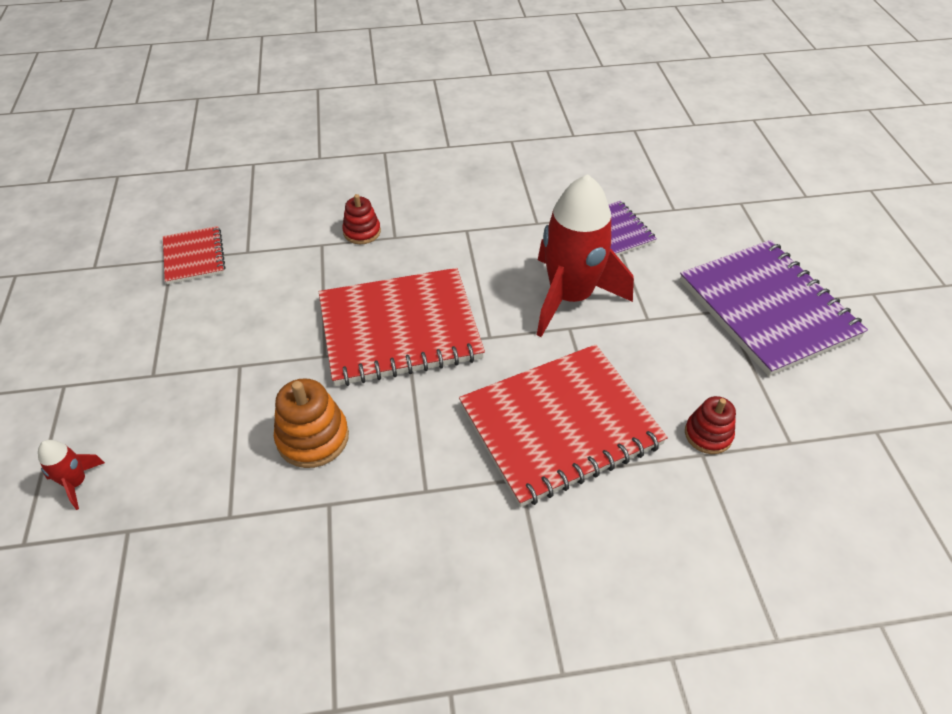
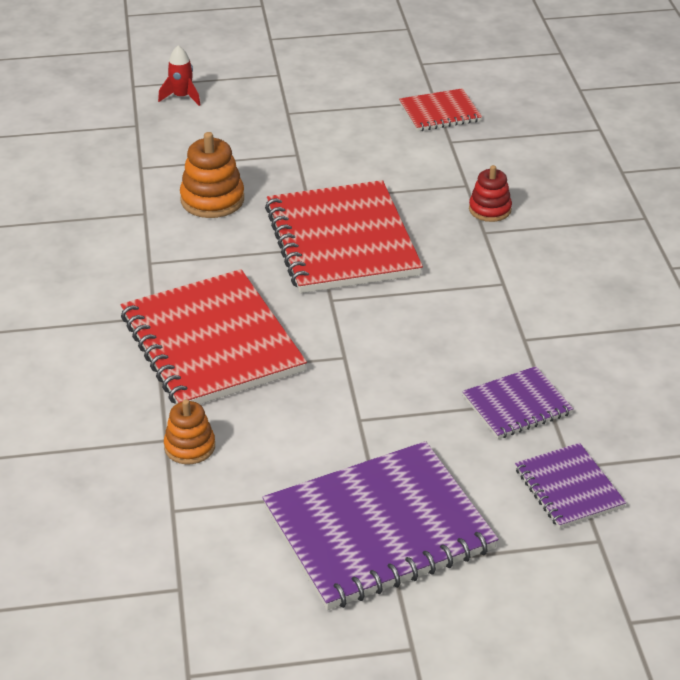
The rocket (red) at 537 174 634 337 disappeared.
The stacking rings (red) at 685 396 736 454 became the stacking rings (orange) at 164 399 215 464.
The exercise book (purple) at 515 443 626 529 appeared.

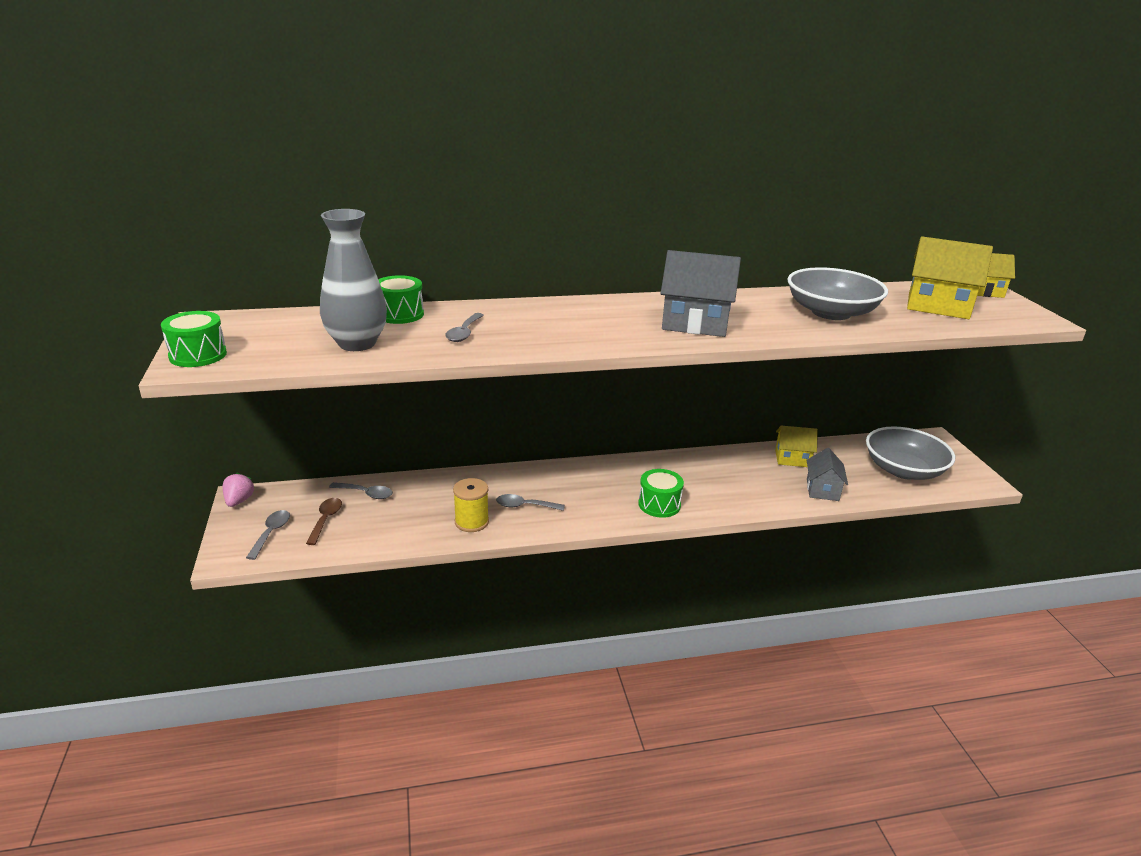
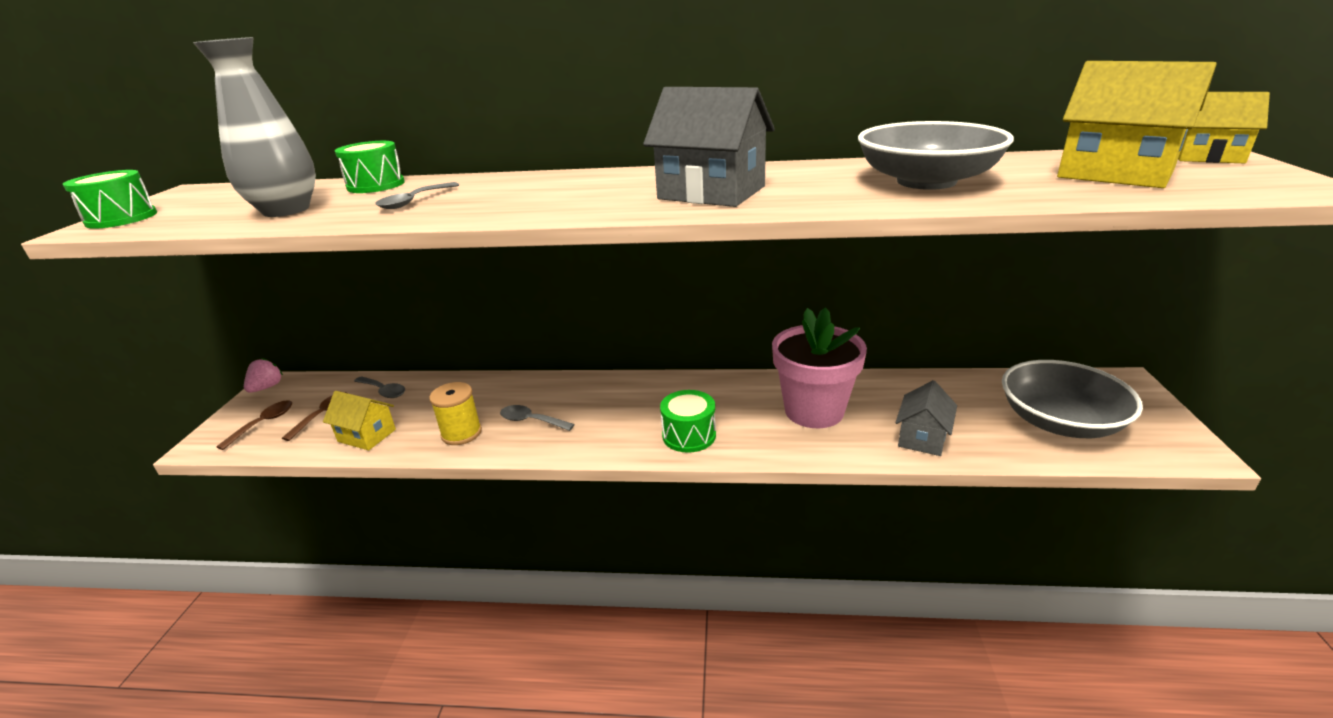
The house (yellow) moved from 775 426 818 467 to 323 391 396 450.
The teaspoon (gray) at 246 510 290 560 became the teaspoon (brown) at 216 400 292 450.
The potted plant (pink) at 772 307 867 428 appeared.

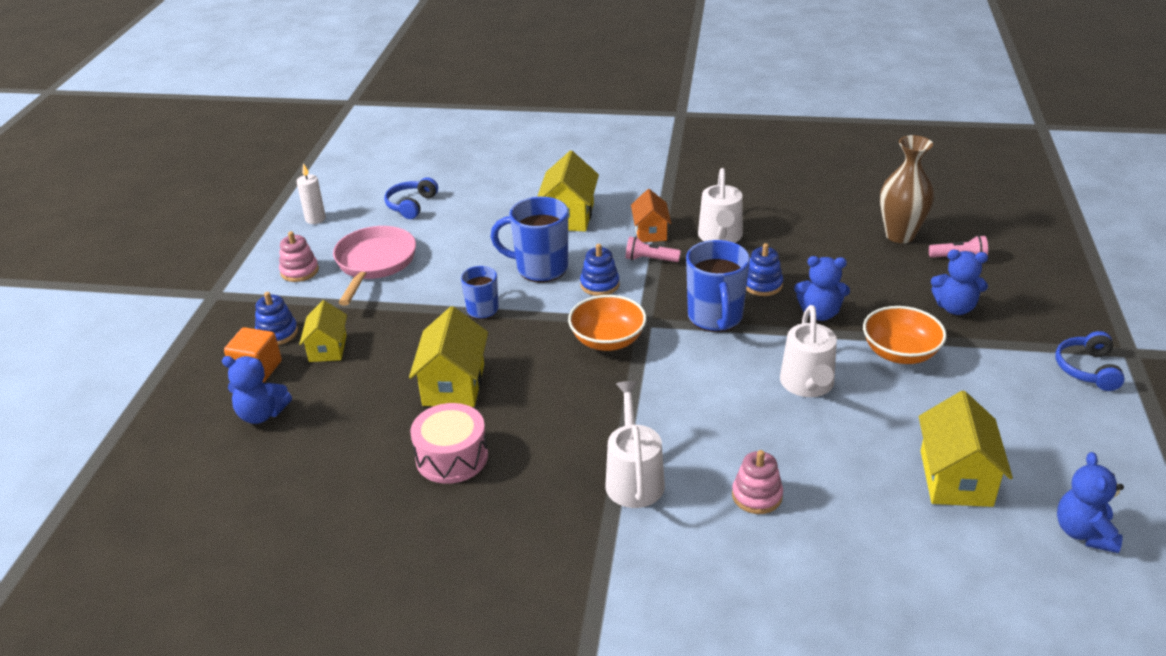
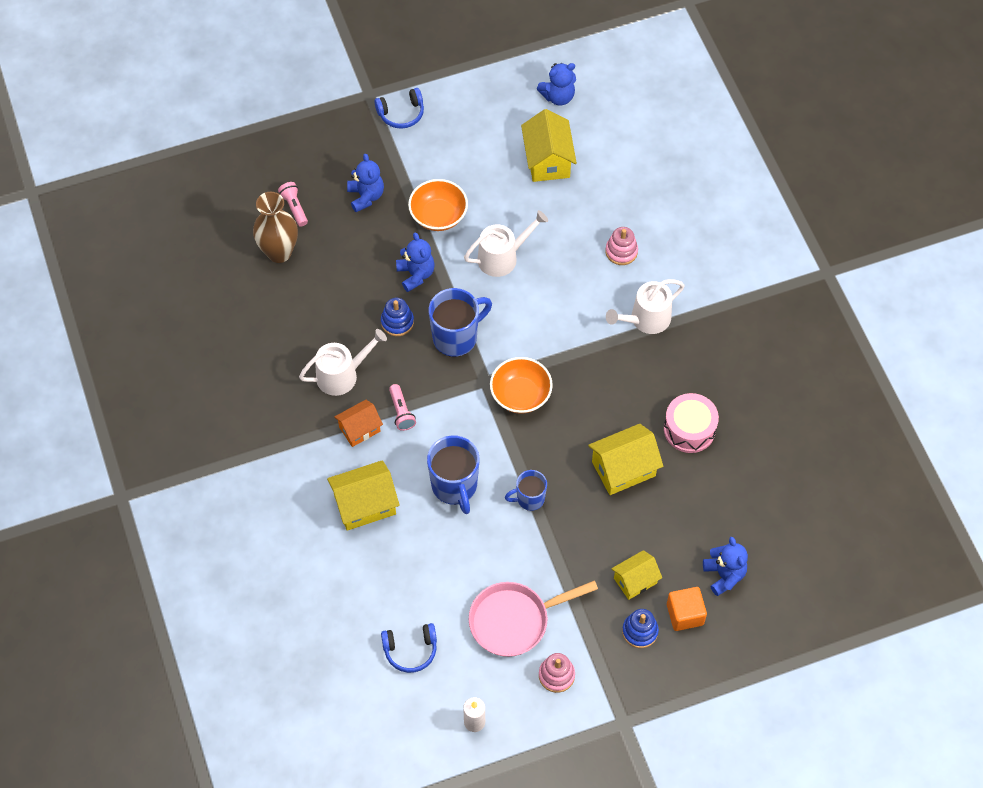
The stacking rings (cobalt) at 580 244 619 296 disappeared.
The house (yellow) at 919 391 1013 507 turned 75 degrees counterclockwise.

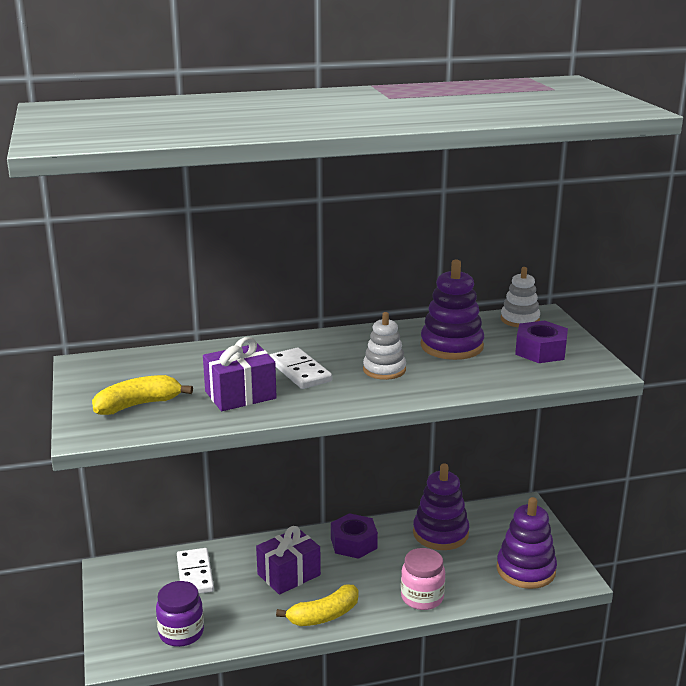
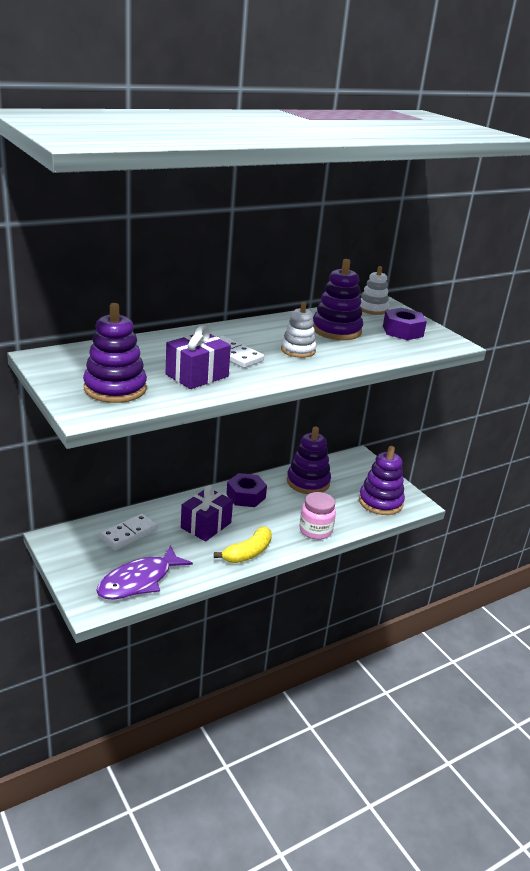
The banana (yellow) at 92 375 193 415 was replaced by the stacking rings (purple) at 83 303 147 403.
The domino tile (snow-white) at 177 548 214 594 turned 75 degrees clockwise.
The jam jar (purple) at 156 581 204 647 was replaced by the fish figure (purple) at 96 545 193 600.

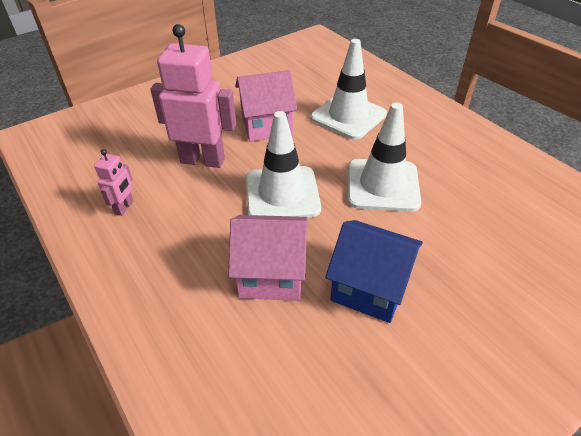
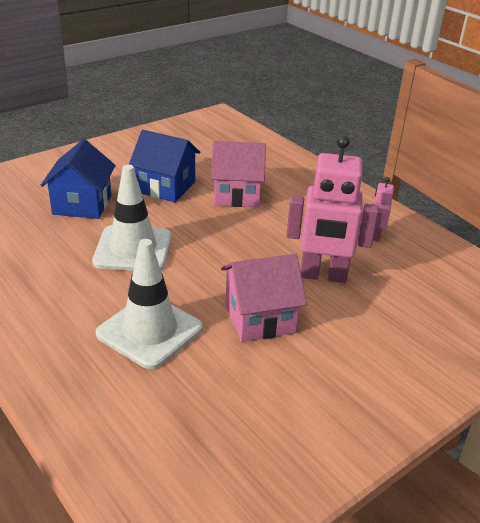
The traffic cone (snow-white) at 246 111 321 218 disappeared.
The house (cobalt) at 41 139 116 219 appeared.

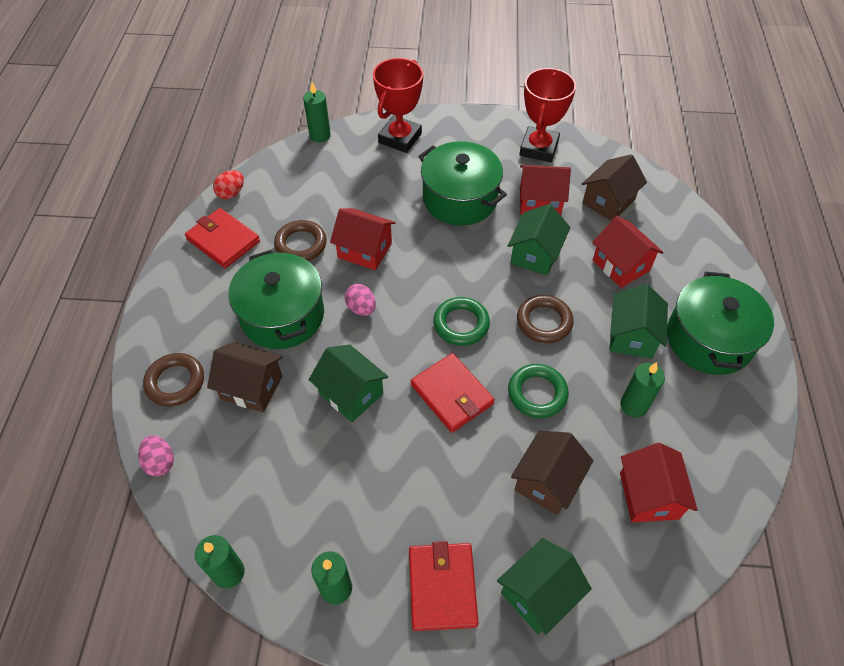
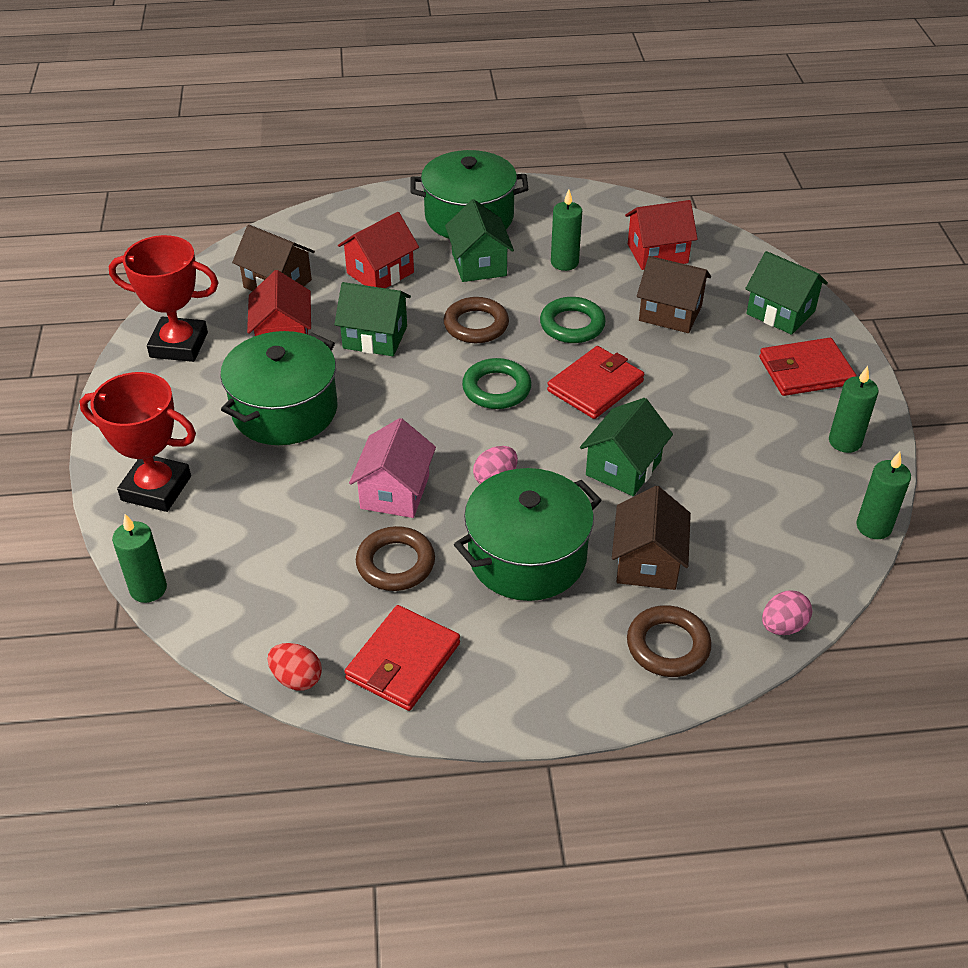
The house (red) at 330 208 395 270 became the house (pink) at 349 418 436 518.
The house (emerald) at 609 284 668 359 turned 75 degrees clockwise.

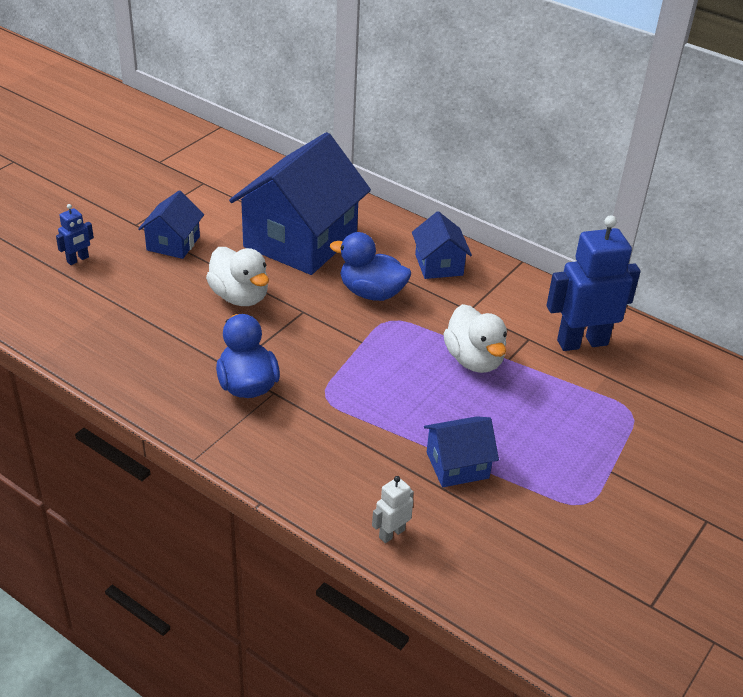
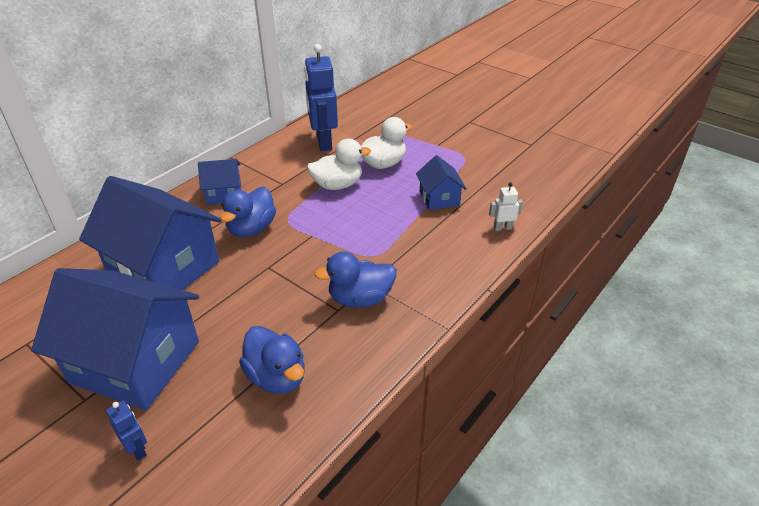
The house (cobalt) at 138 191 204 259 changed to 2.08 times the size.
The duck (snow-white) moved from 206 247 269 306 to 361 117 412 169.
The robot (snow-white) at 372 476 414 543 turned 120 degrees clockwise.
The duck (cobalt) at 239 326 305 394 appeared.

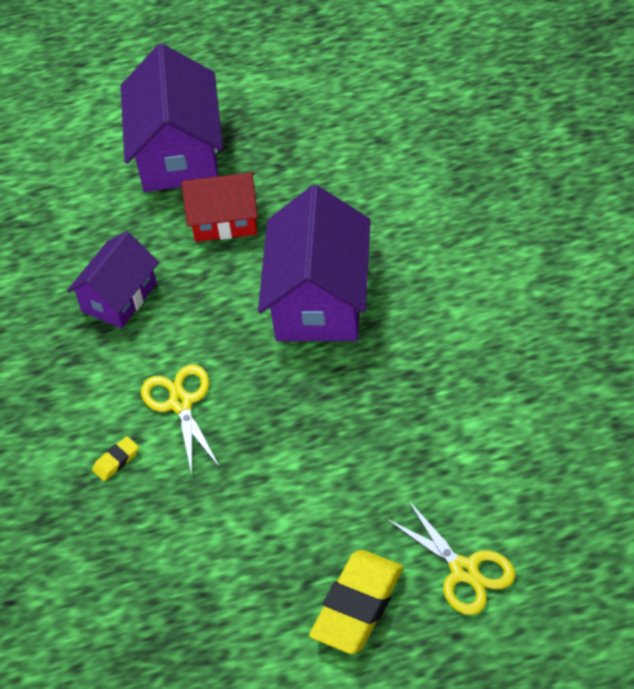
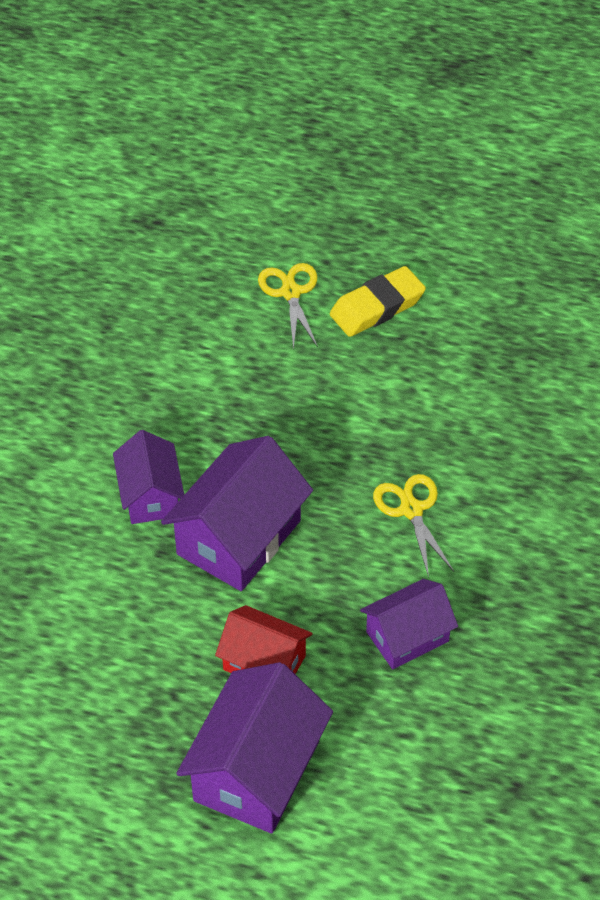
The shears (yellow) at 141 364 220 474 turned 150 degrees clockwise.
The gum eraser (yellow) at 92 436 139 481 disappeared.
The house (purple) at 113 430 184 524 appeared.

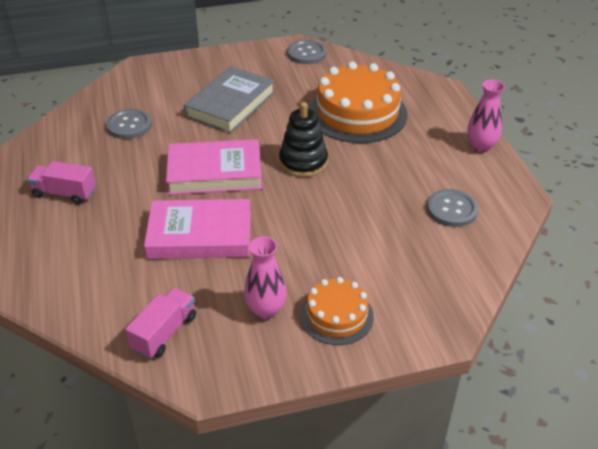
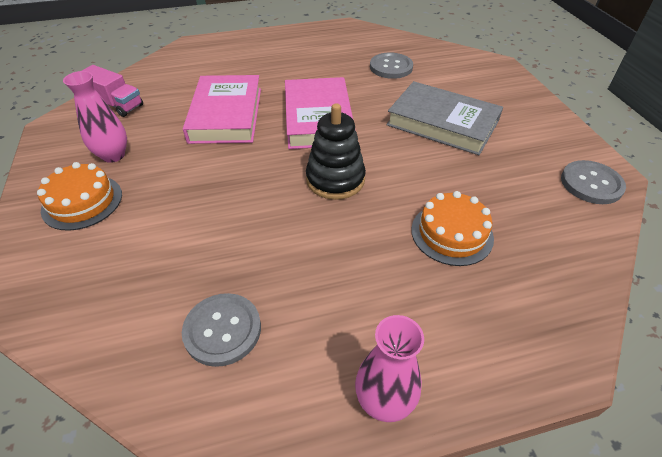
The cake (orange) at 309 62 407 143 changed to 0.56 times the size.
The toy truck (pink) at 27 161 96 205 disappeared.

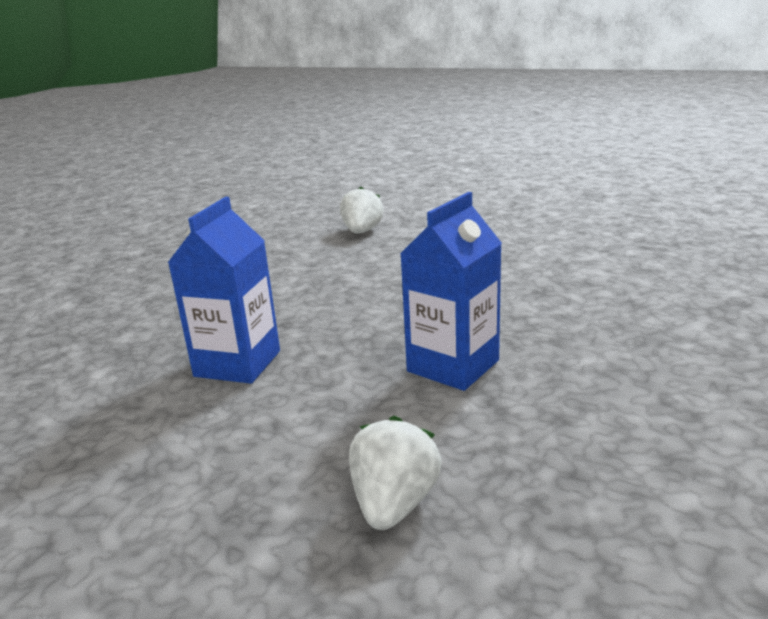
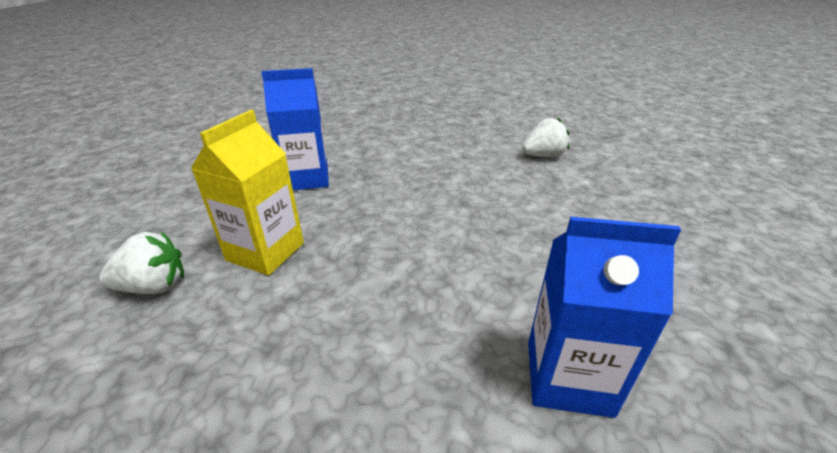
The juice carton (cobalt) moved from 400 192 502 391 to 528 217 681 418.
The juice carton (yellow) at 191 110 304 275 appeared.

